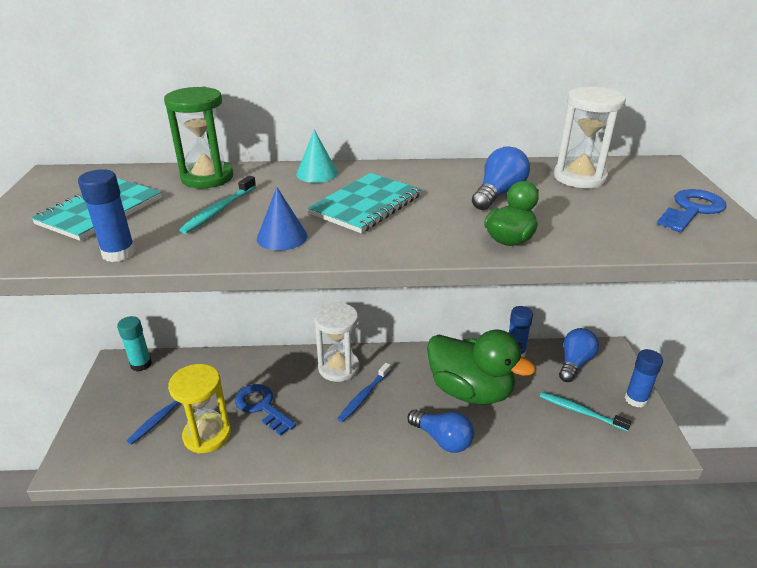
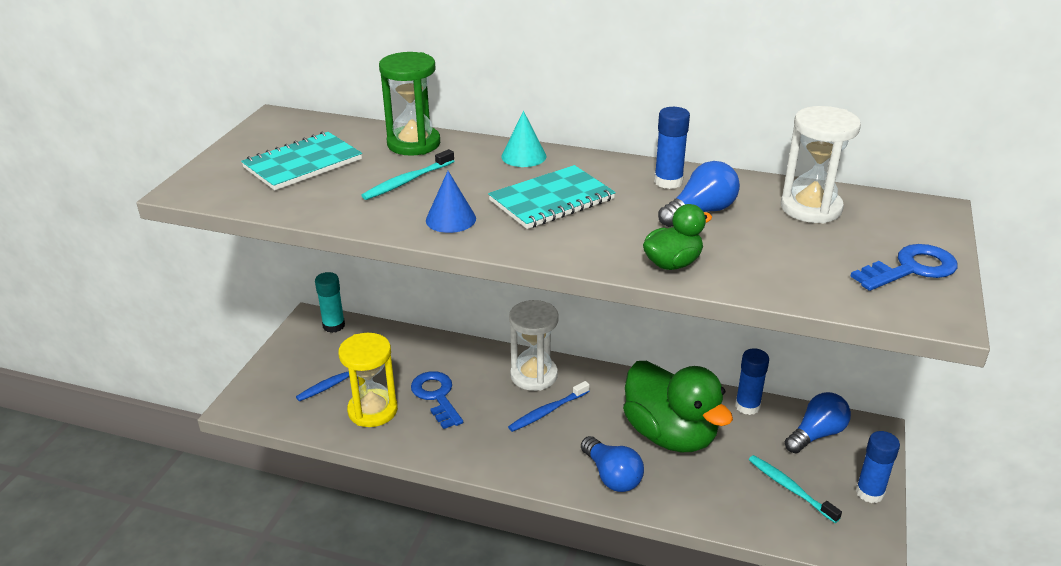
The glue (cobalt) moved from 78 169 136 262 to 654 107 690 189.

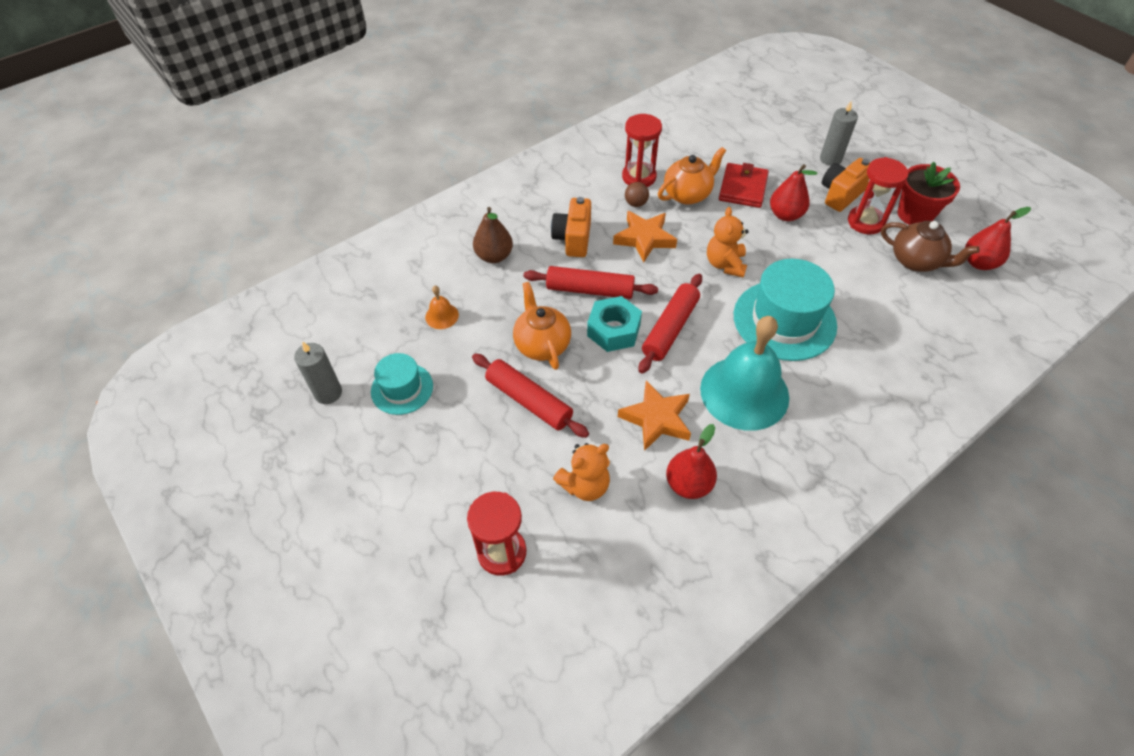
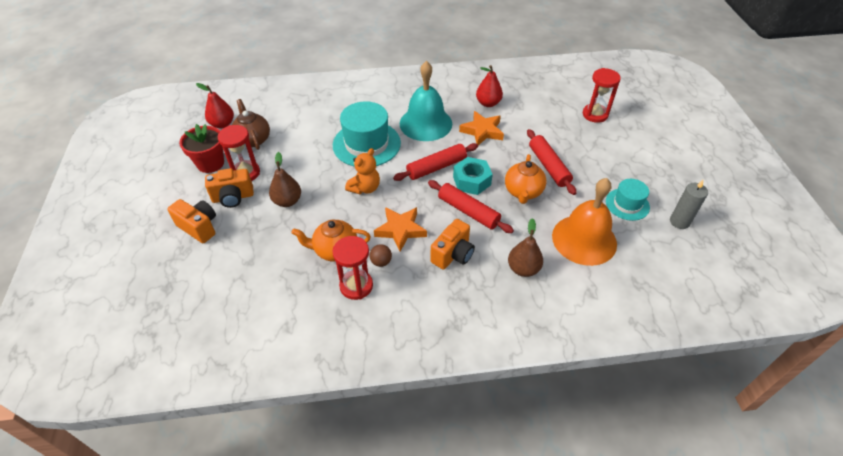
The pillar candle (gray) at 820 101 858 166 was replaced by the compact camera (orange) at 167 199 216 243.
The wallet (red) at 719 163 769 208 disappeared.
The pear (red) at 770 164 817 221 became the pear (brown) at 269 152 301 207.
The bell (orange) at 425 286 459 329 changed to 2.43 times the size.
The stuffed bear (orange) at 553 443 610 501 disappeared.

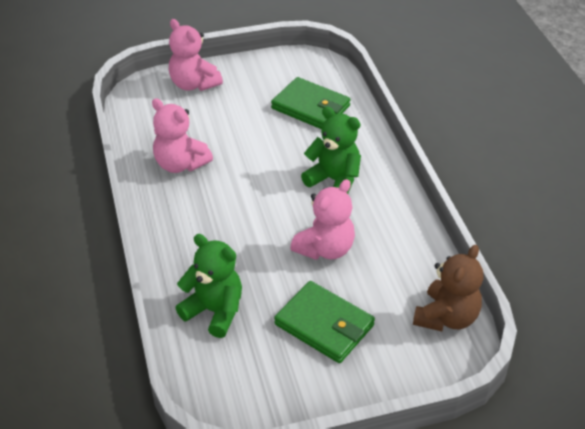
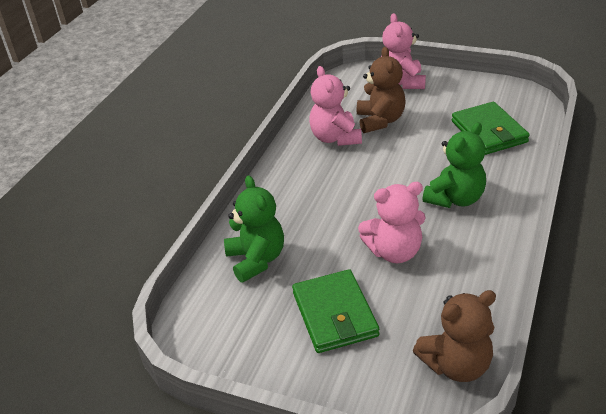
The stuffed bear (emerald) at 301 107 361 194 turned 60 degrees clockwise.
The stuffed bear (brown) at 357 47 406 133 appeared.

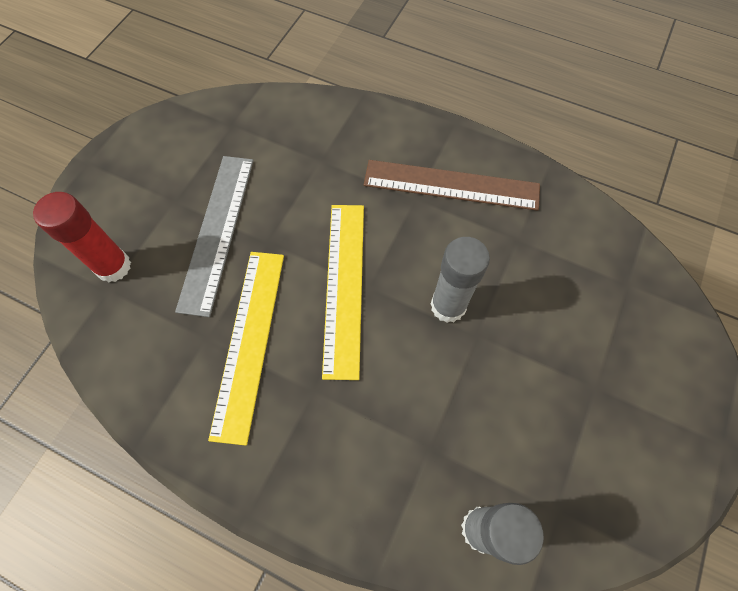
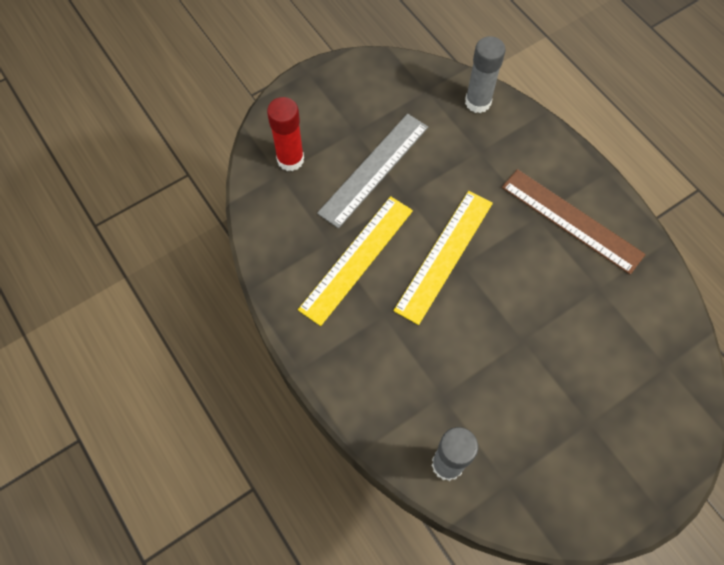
The glue (gray) moved from 431 237 490 323 to 465 36 506 113.

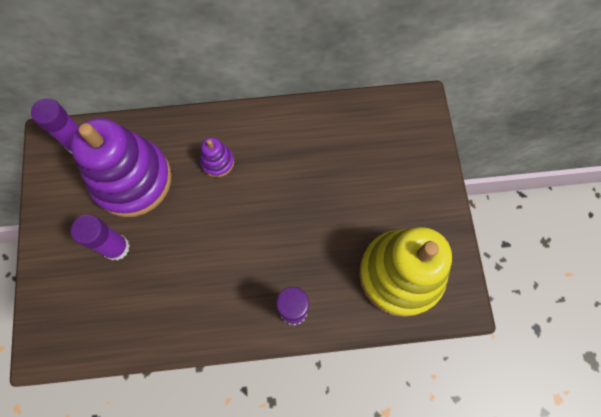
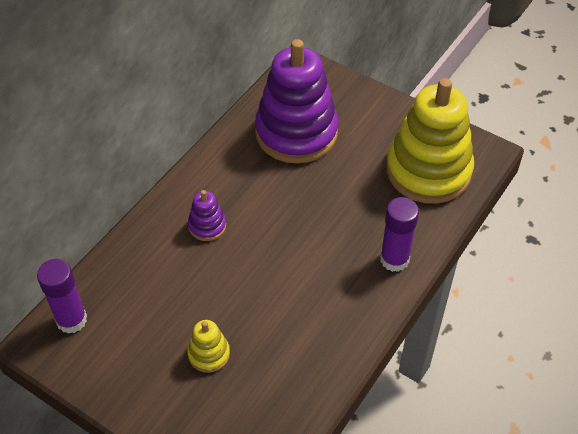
The stacking rings (purple) moved from 70 118 171 217 to 255 39 338 164.
The glue (purple) at 71 214 130 261 was replaced by the stacking rings (yellow) at 187 320 230 373.

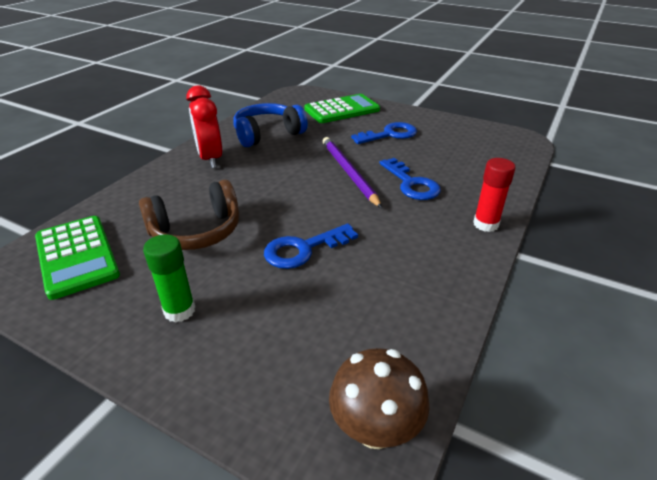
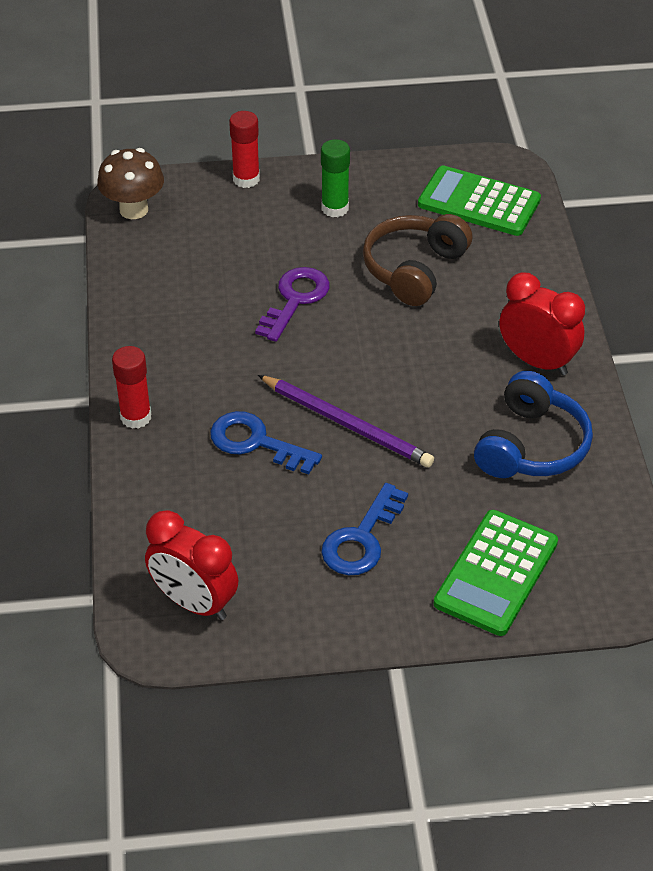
The key (cobalt) at 264 224 358 269 became the key (purple) at 255 267 330 342.
The glue (red) at 229 111 260 188 appeared.
The bedside clock (red) at 145 510 238 620 appeared.

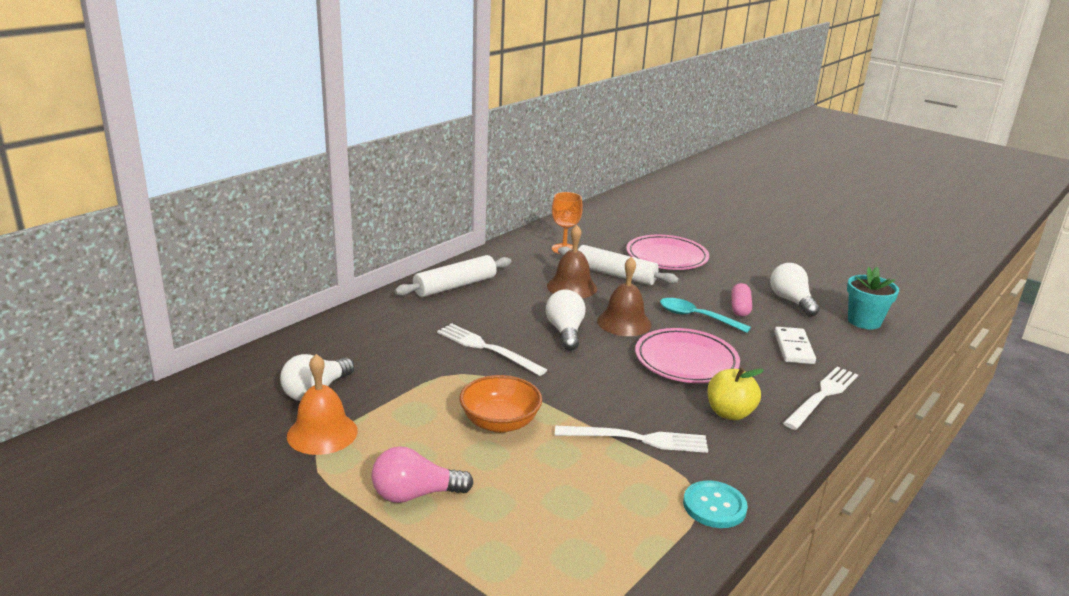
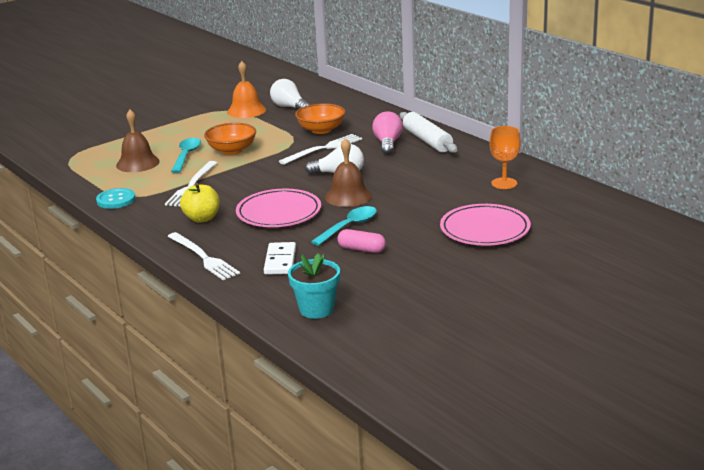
The bell (brown) moved from 547 225 597 298 to 116 110 160 172.
The dough roller (snow-white) at 558 245 679 285 disappeared.
The lightbulb (snow-white) at 770 263 820 317 disappeared.
The domino tile (snow-white) at 774 327 816 364 turned 75 degrees clockwise.
The lightbulb (pink) moved from 372 446 474 503 to 372 111 403 155.
The deep dish (orange) at 295 103 346 134 appeared.
The teaspoon (turquoise) at 171 138 201 173 appeared.

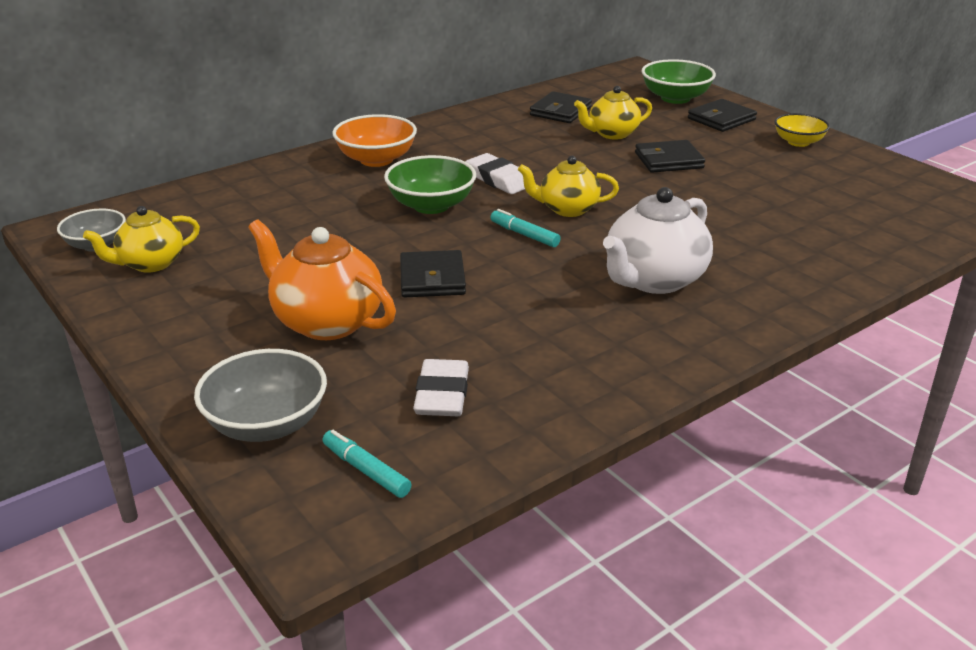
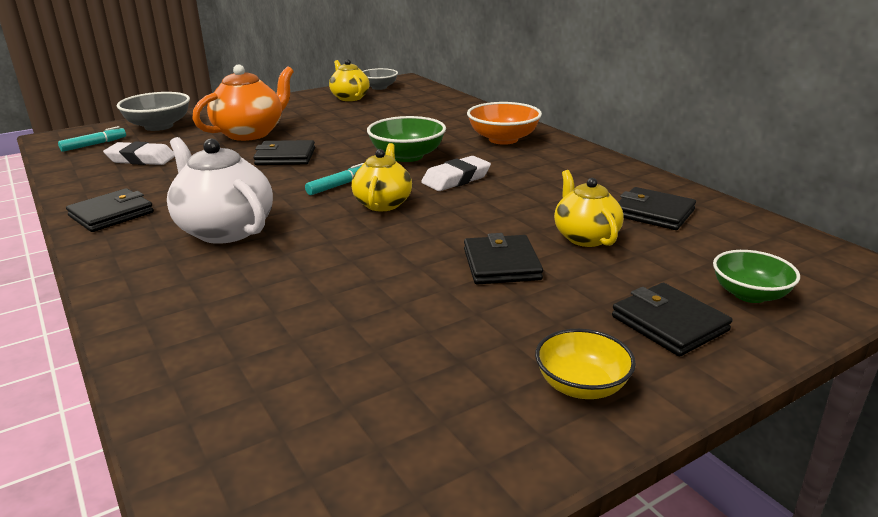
The deep dish (emerald) at 641 59 716 104 changed to 0.67 times the size.
The wallet (ebony) at 66 188 154 232 appeared.

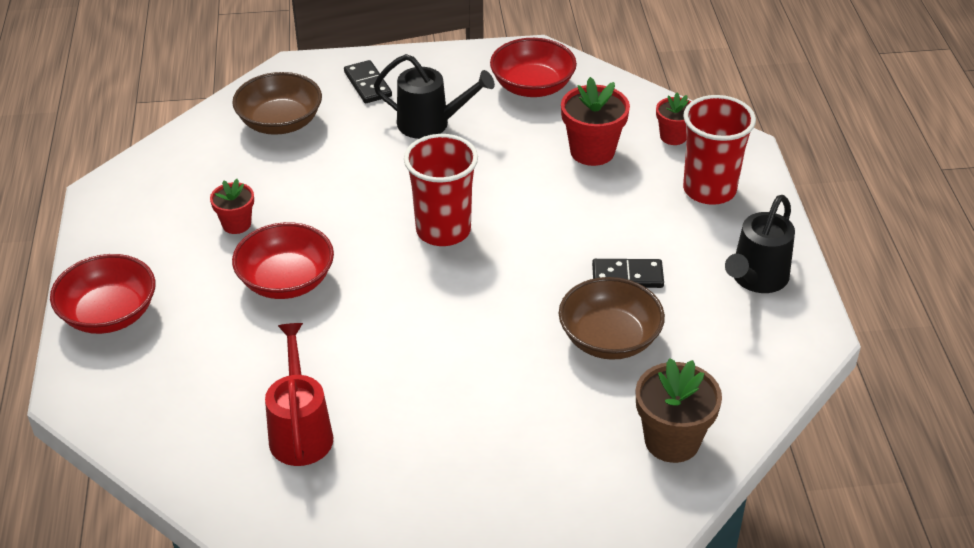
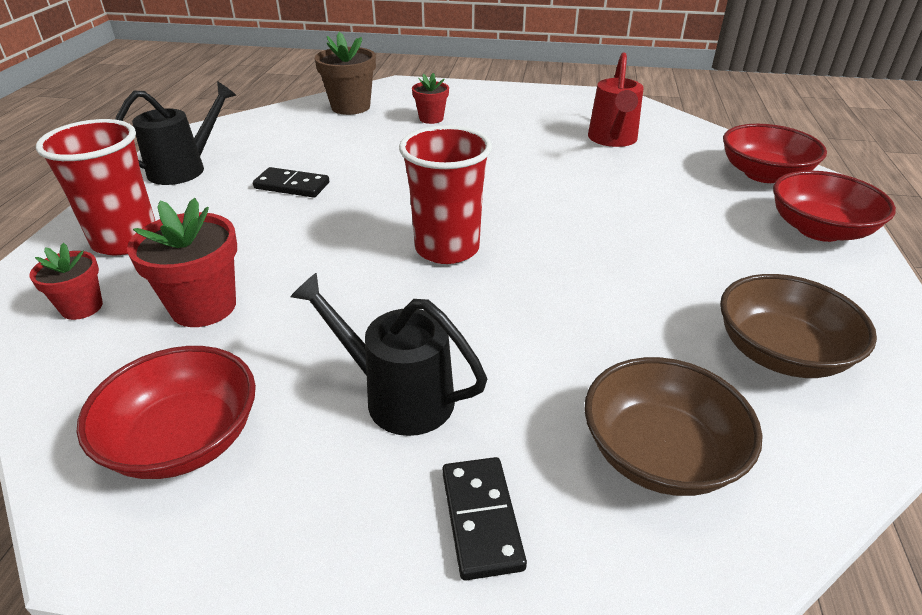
The potted plant (red) moved from 210 179 254 234 to 412 73 449 124.
The deep dish (red) moved from 232 222 334 299 to 723 124 827 183.
The deep dish (brown) moved from 559 277 665 360 to 720 274 877 378.

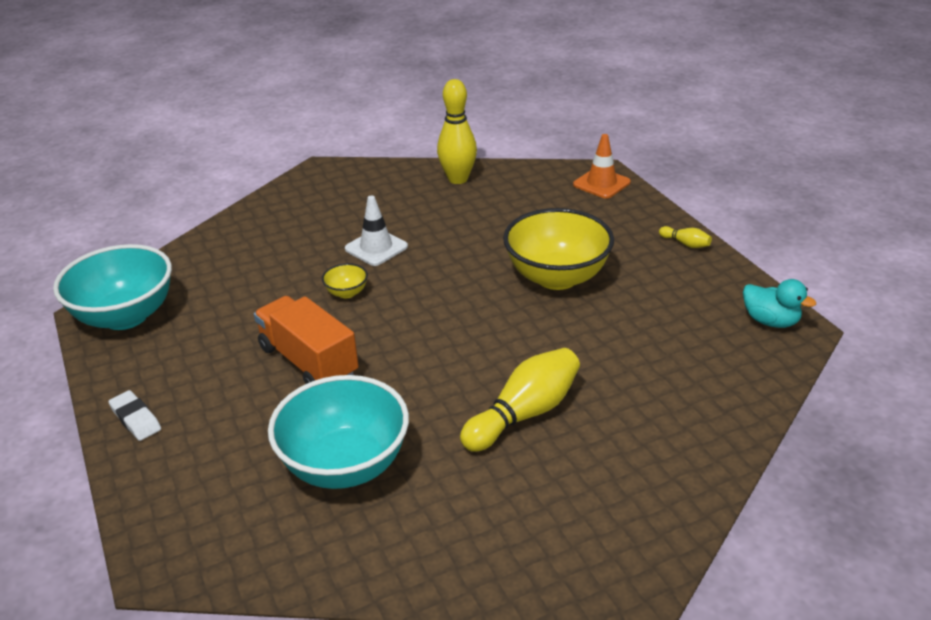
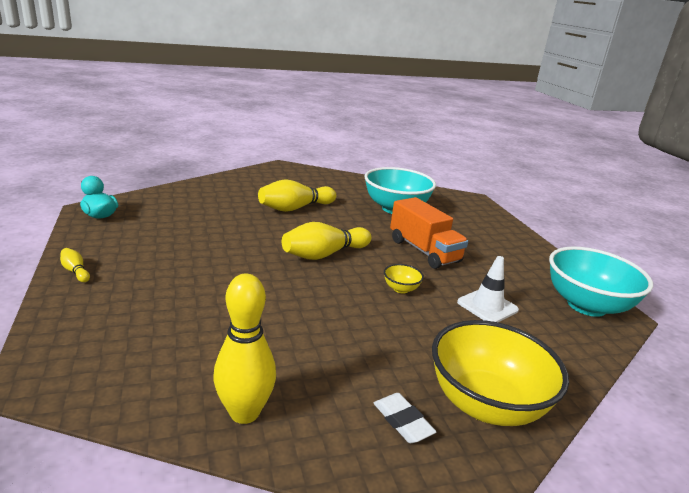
The traffic cone (orange) at 573 134 631 199 disappeared.
The traffic cone (snow-white) moved from 345 196 408 266 to 457 256 519 322.
The deep dish (yellow) moved from 503 208 614 290 to 432 320 569 426.
The gum eraser (snow-white) moved from 108 390 161 441 to 373 393 437 443.
The skittle (yellow) at 282 222 371 260 appeared.

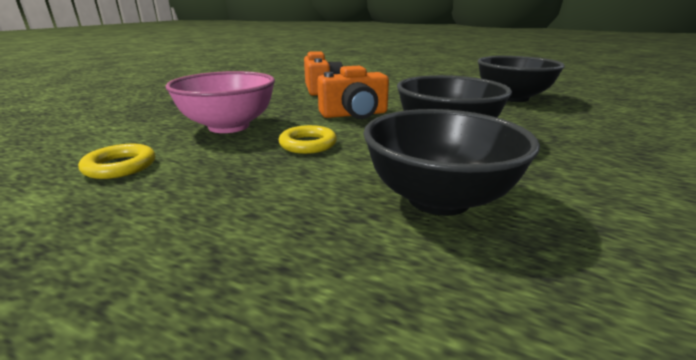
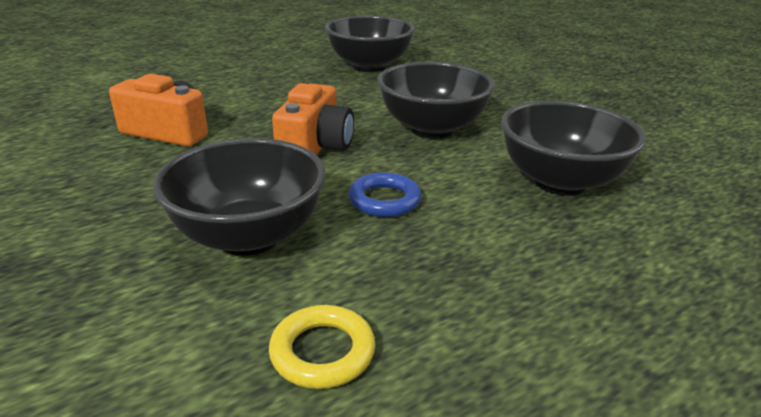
The deep dish (pink) at 165 71 275 133 became the deep dish (ebony) at 153 138 326 256.
The ring (yellow) at 279 125 337 154 became the ring (cobalt) at 348 172 422 217.

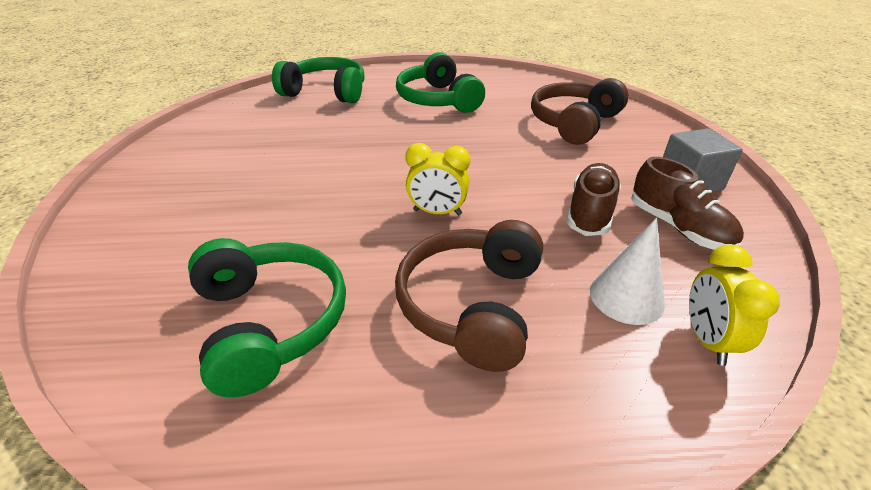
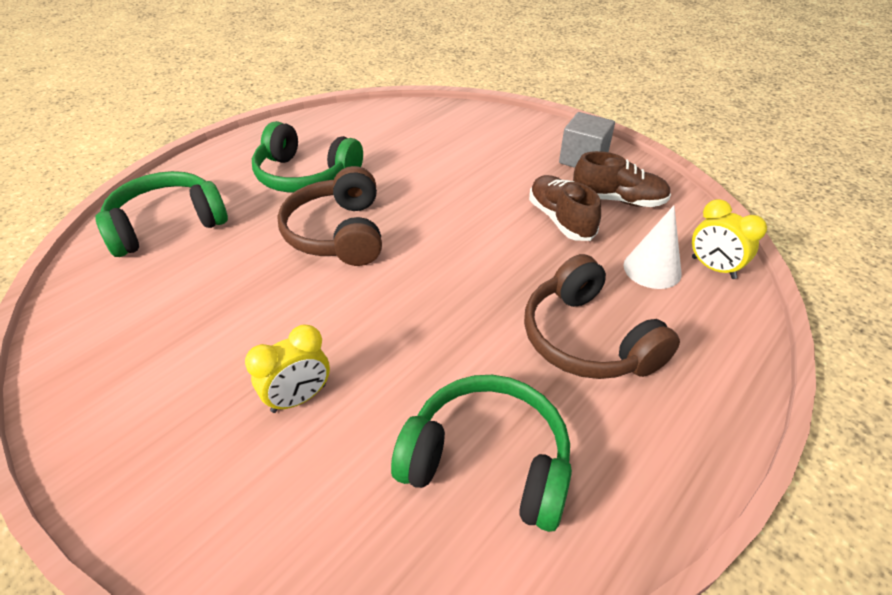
The over-ear headphones (brown) moved from 531 78 629 145 to 277 166 382 266.
The bedside clock (yellow) moved from 406 143 470 215 to 245 325 330 413.

